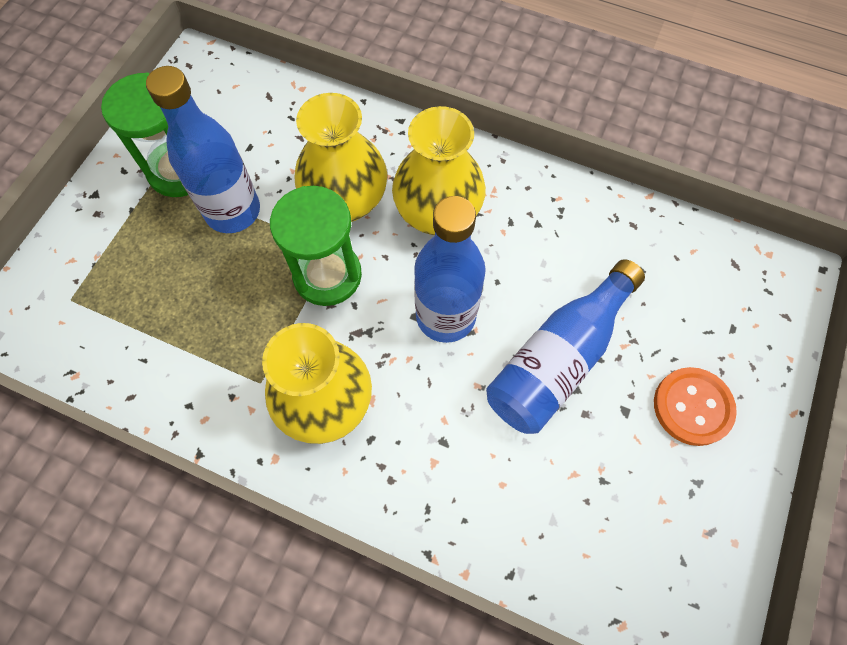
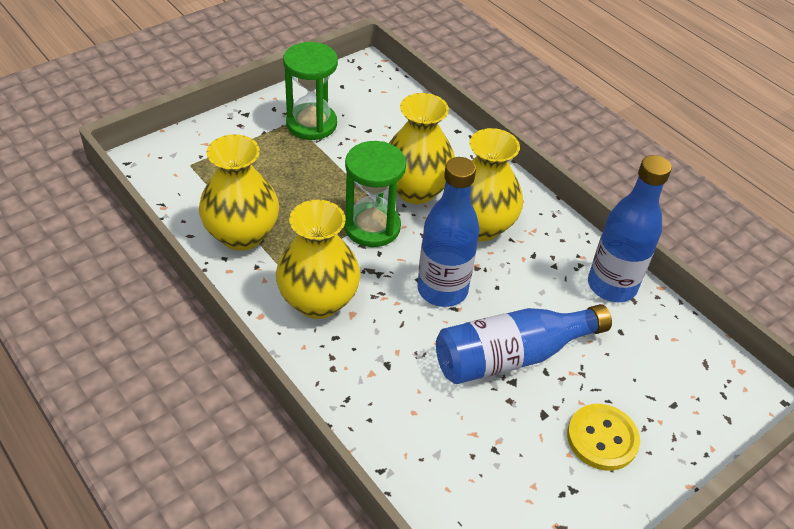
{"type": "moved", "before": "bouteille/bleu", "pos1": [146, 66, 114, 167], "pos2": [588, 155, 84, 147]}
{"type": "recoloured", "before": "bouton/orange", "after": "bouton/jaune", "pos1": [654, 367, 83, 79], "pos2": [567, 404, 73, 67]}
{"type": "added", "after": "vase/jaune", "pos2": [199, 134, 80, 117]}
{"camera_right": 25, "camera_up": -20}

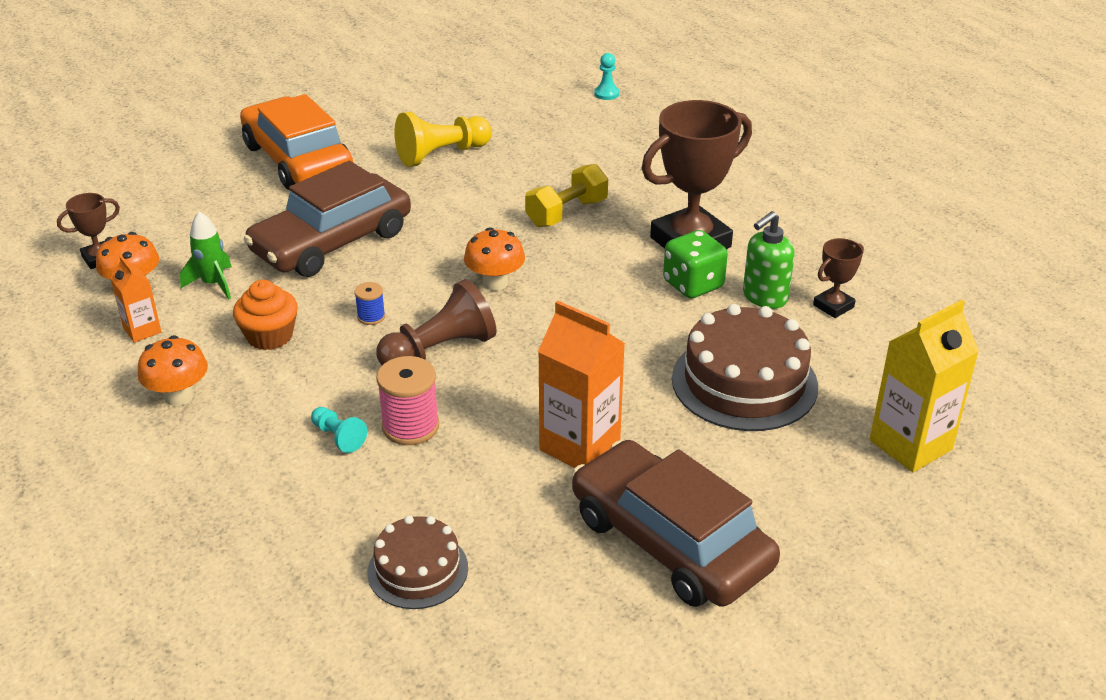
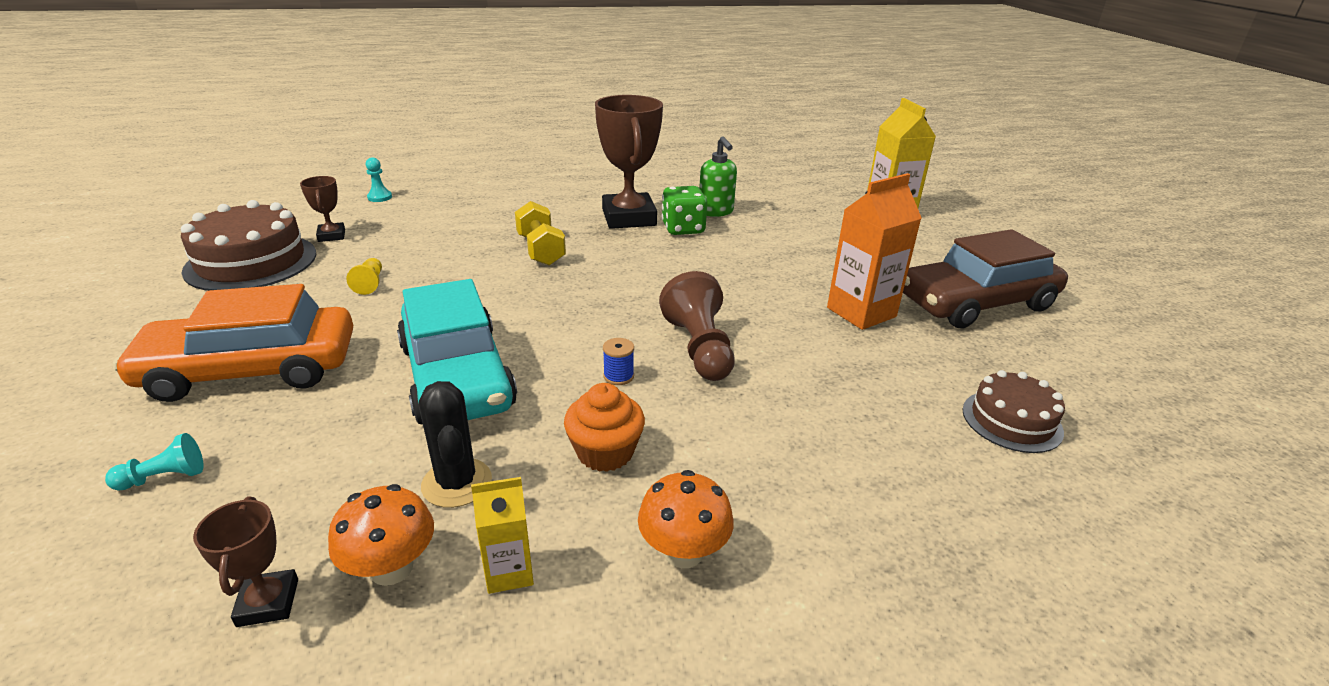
{"type": "resized", "before": "pion/jaune", "pos1": [394, 112, 98, 55], "pos2": [346, 258, 36, 37], "scale": 0.51}
{"type": "recoloured", "before": "voiture/marron", "after": "voiture/turquoise", "pos1": [244, 161, 167, 116], "pos2": [397, 279, 120, 146]}
{"type": "replaced", "before": "fusée/vert", "after": "cactus/noir", "pos1": [180, 211, 52, 89], "pos2": [419, 381, 73, 127]}
{"type": "removed", "before": "champignon/orange", "pos1": [464, 227, 61, 64]}
{"type": "moved", "before": "trophée/marron", "pos1": [813, 238, 51, 80], "pos2": [300, 176, 45, 66]}
{"type": "recoloured", "before": "brique de lait/orange", "after": "brique de lait/jaune", "pos1": [110, 256, 51, 87], "pos2": [471, 477, 63, 117]}
{"type": "moved", "before": "gâteau/marron", "pos1": [672, 304, 146, 127], "pos2": [181, 200, 135, 91]}
{"type": "removed", "before": "bobine/rose", "pos1": [376, 356, 63, 89]}
{"type": "moved", "before": "pion/turquoise", "pos1": [311, 407, 56, 46], "pos2": [105, 433, 98, 58]}
{"camera_right": -70, "camera_up": -5}

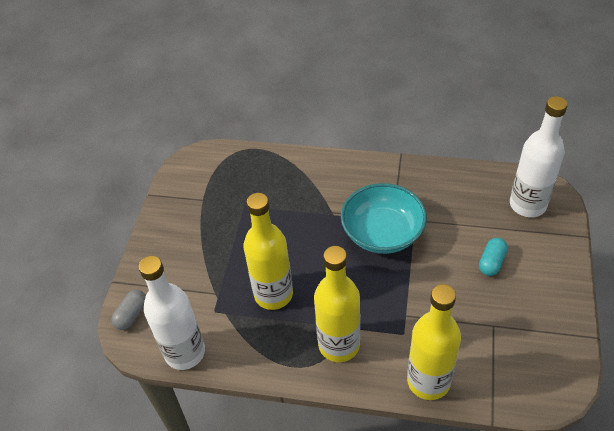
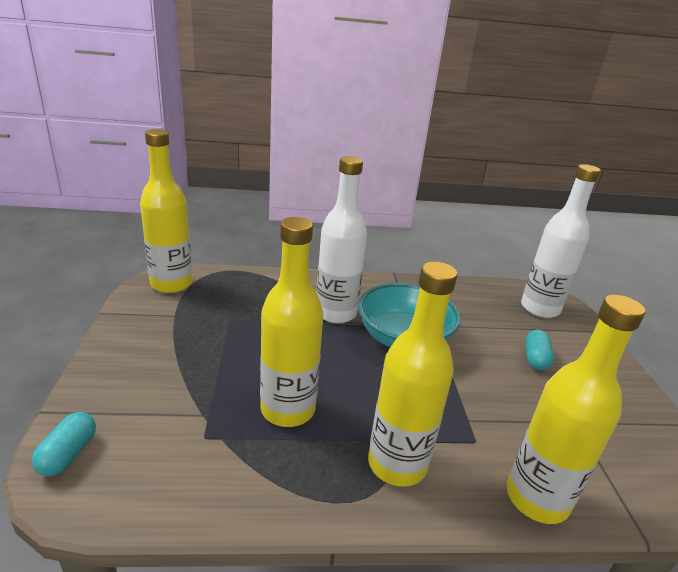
{"type": "moved", "before": "bouteille/blanc", "pos1": [139, 256, 66, 114], "pos2": [316, 156, 51, 168]}
{"type": "recoloured", "before": "gélule/gris", "after": "gélule/turquoise", "pos1": [111, 290, 35, 40], "pos2": [32, 412, 64, 64]}
{"type": "added", "after": "bouteille/jaune", "pos2": [140, 129, 52, 164]}
{"camera_right": -20, "camera_up": -20}

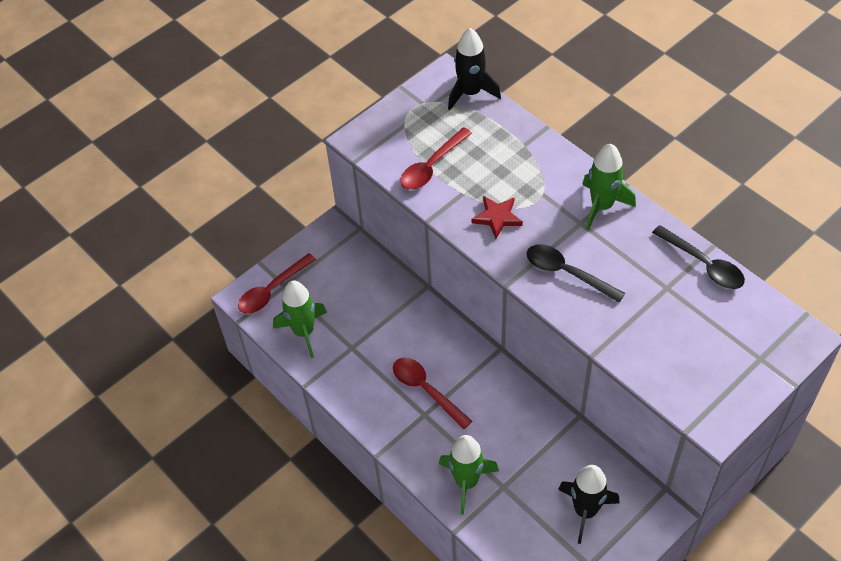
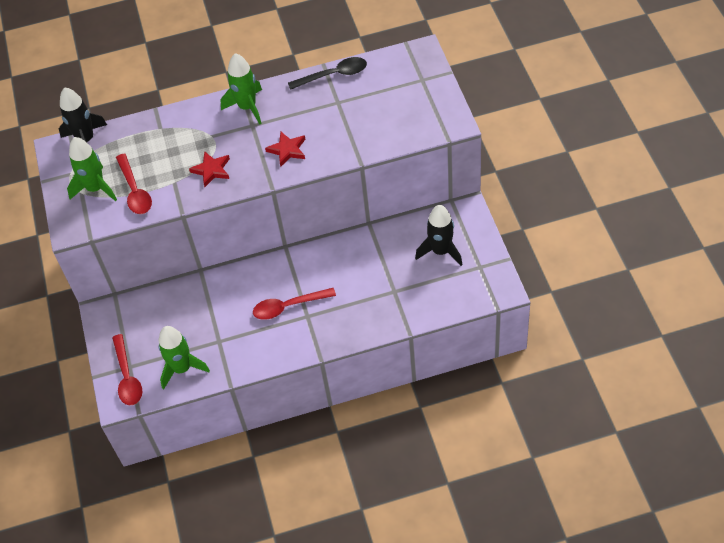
{"type": "replaced", "before": "cuillère/noir", "after": "étoile/rouge", "pos1": [527, 244, 98, 59], "pos2": [265, 132, 41, 35]}
{"type": "moved", "before": "fusée/vert", "pos1": [439, 435, 60, 80], "pos2": [67, 137, 50, 64]}
{"camera_right": -60, "camera_up": 0}

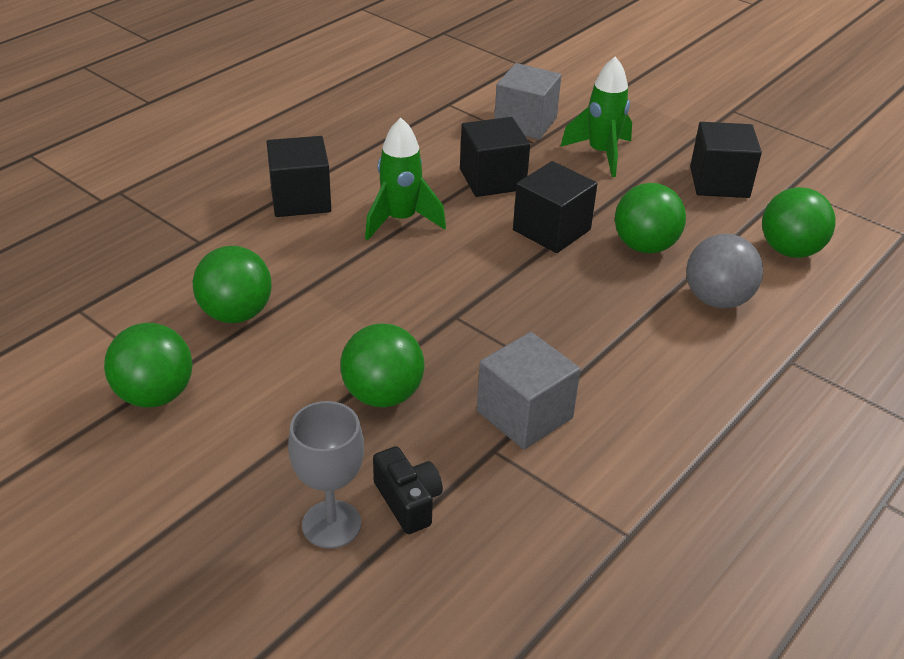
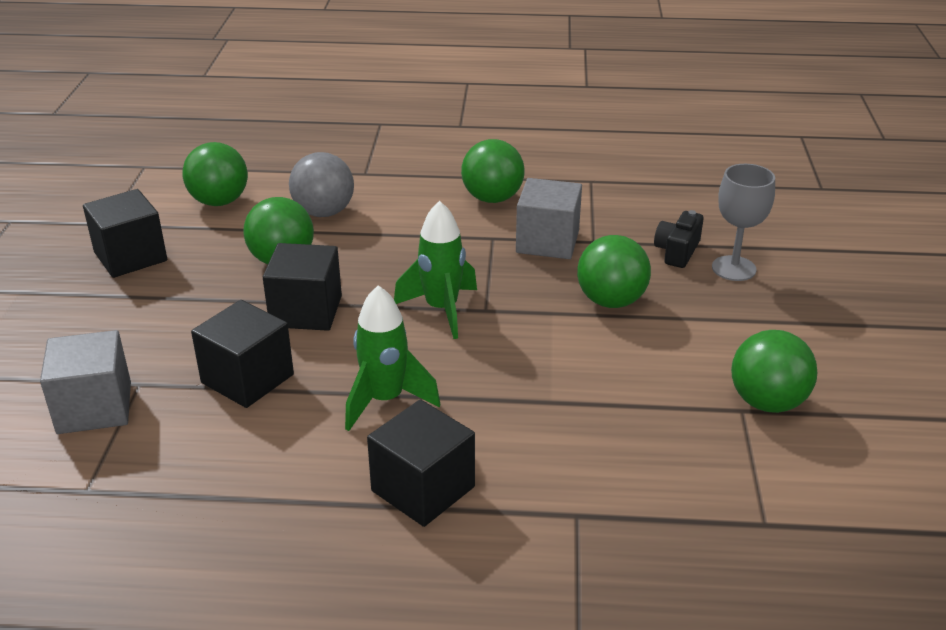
{"type": "moved", "before": "fusée/vert", "pos1": [560, 56, 72, 121], "pos2": [394, 201, 83, 138]}
{"type": "moved", "before": "balle/vert", "pos1": [193, 246, 79, 77], "pos2": [461, 139, 64, 64]}
{"camera_right": -125, "camera_up": -5}

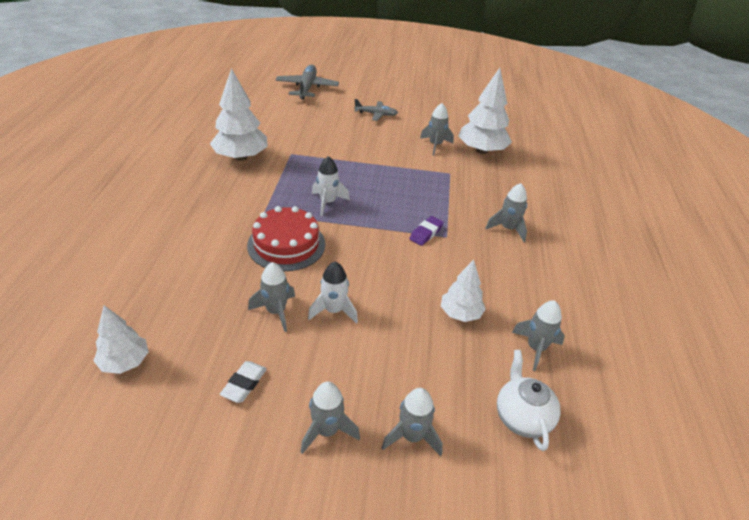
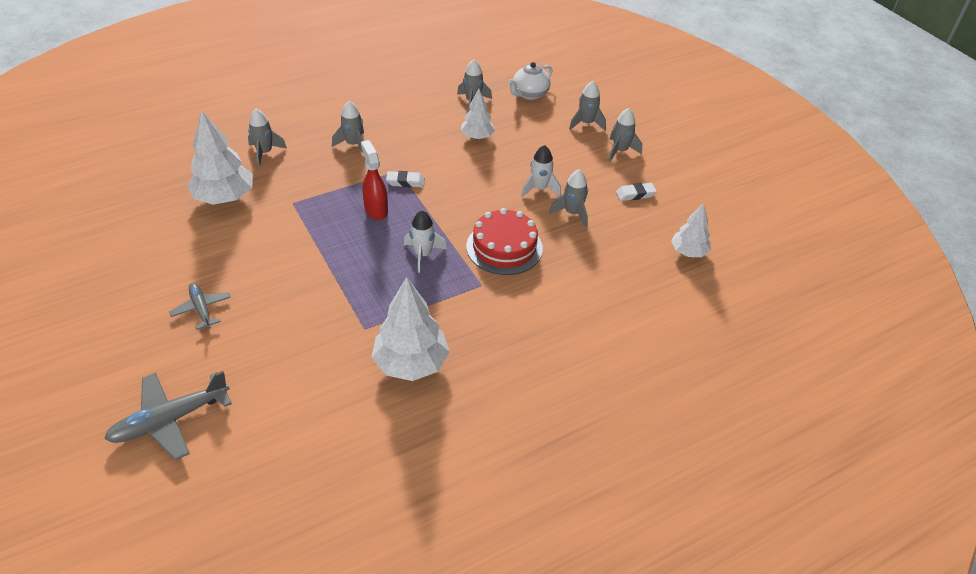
{"type": "moved", "before": "fusée/gris", "pos1": [420, 103, 34, 52], "pos2": [248, 109, 39, 58]}
{"type": "recoloured", "before": "gomme/violet", "after": "gomme/blanc", "pos1": [409, 216, 35, 30], "pos2": [386, 171, 39, 17]}
{"type": "added", "after": "vaporisateur/rouge", "pos2": [361, 140, 27, 80]}
{"camera_right": -125, "camera_up": 5}

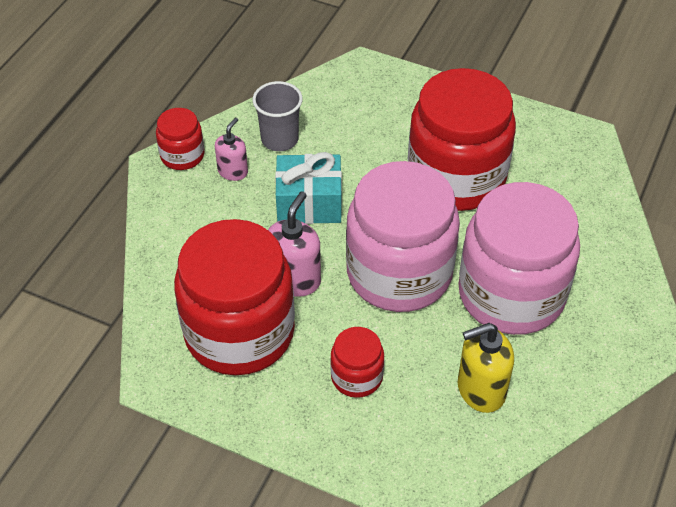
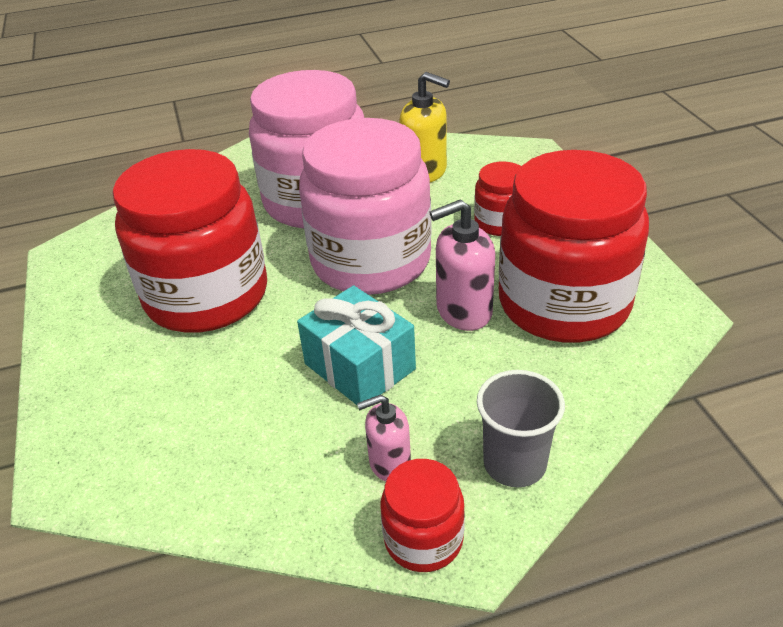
{"type": "moved", "before": "gobelet/gris", "pos1": [252, 81, 51, 70], "pos2": [477, 370, 88, 118]}
{"camera_right": -130, "camera_up": -10}

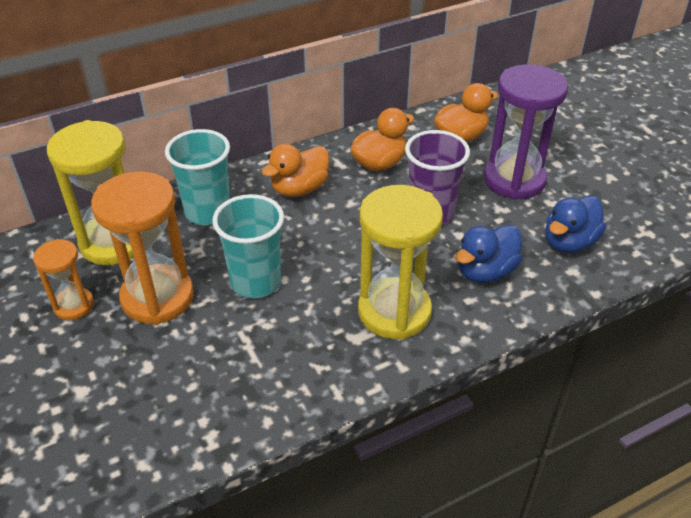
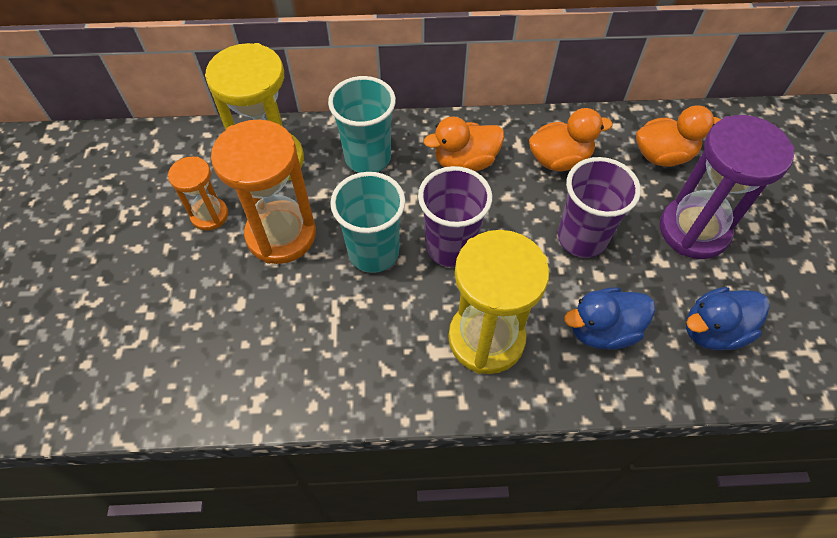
{"type": "added", "after": "gobelet/violet", "pos2": [418, 166, 74, 101]}
{"camera_right": 25, "camera_up": 15}

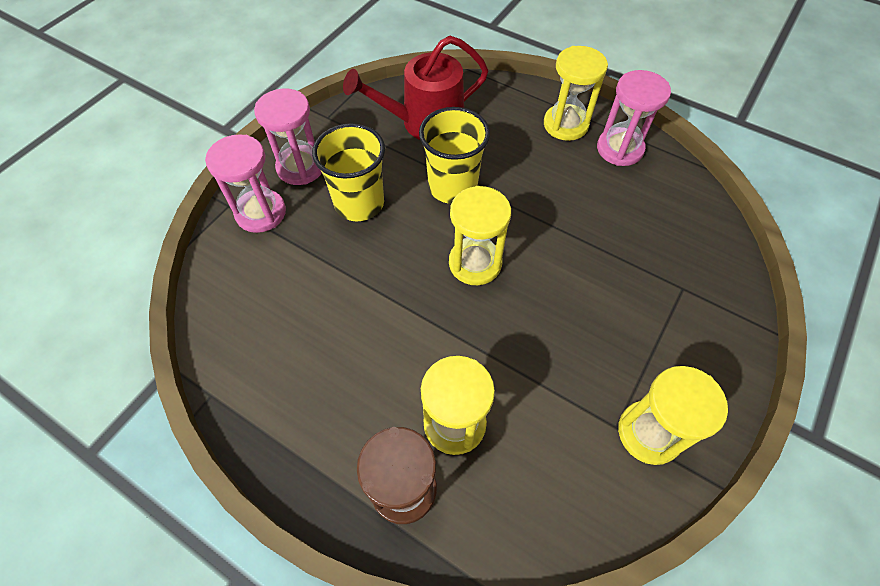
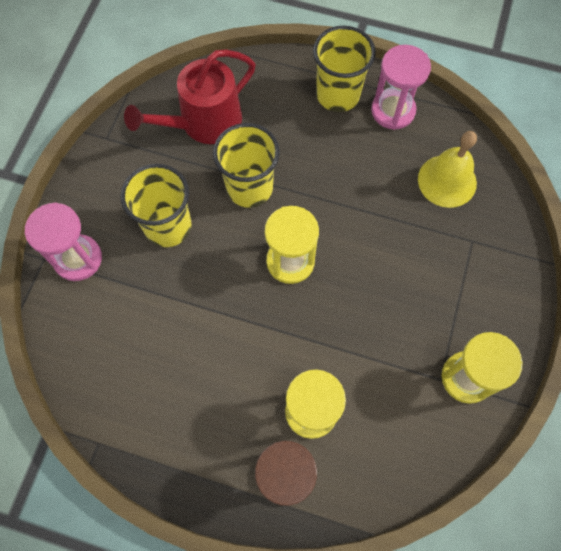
{"type": "replaced", "before": "sablier/jaune", "after": "gobelet/jaune", "pos1": [544, 46, 64, 95], "pos2": [313, 26, 63, 86]}
{"type": "removed", "before": "sablier/rose", "pos1": [254, 89, 68, 96]}
{"type": "added", "after": "cloche/jaune", "pos2": [418, 131, 59, 77]}
{"camera_right": -15, "camera_up": 10}

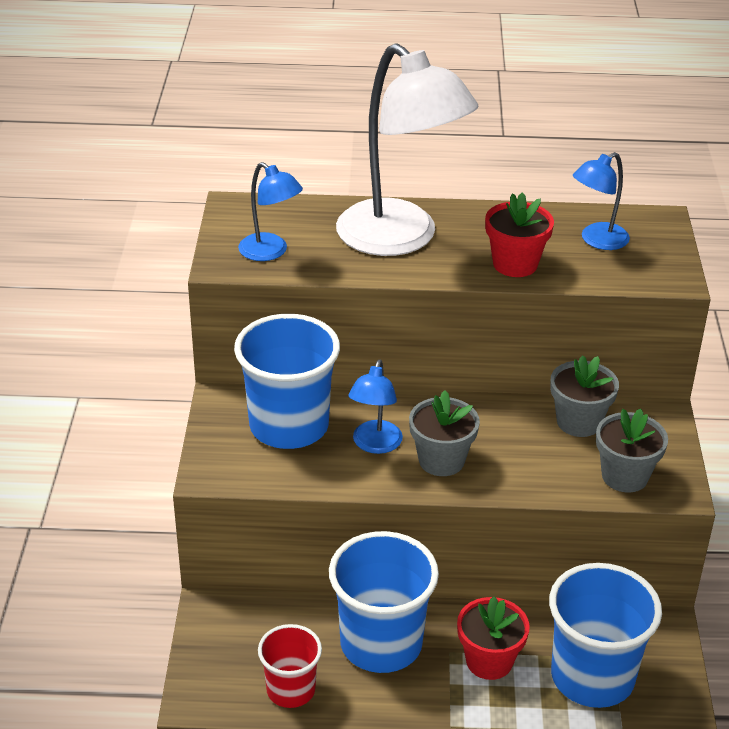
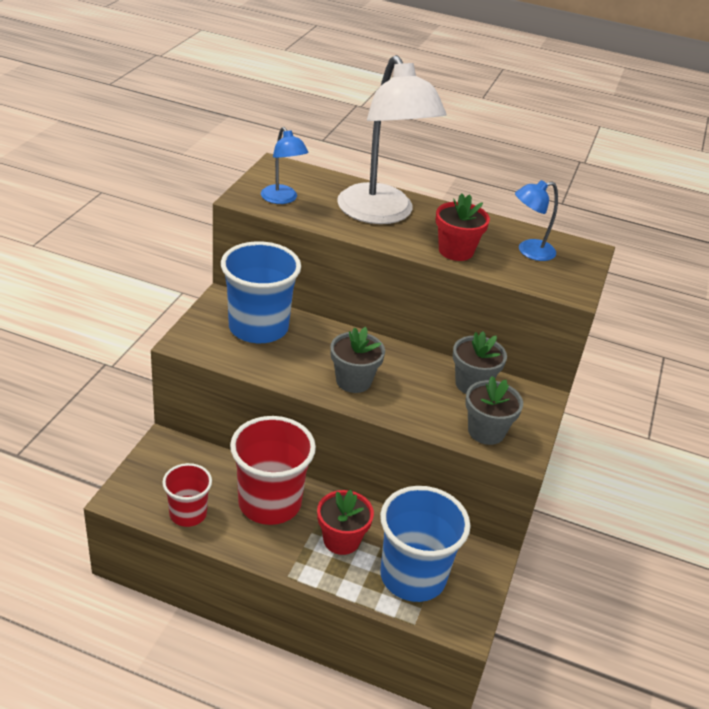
{"type": "removed", "before": "lampe/bleu", "pos1": [348, 360, 55, 94]}
{"type": "recoloured", "before": "gobelet/bleu", "after": "gobelet/rouge", "pos1": [329, 531, 110, 142], "pos2": [230, 416, 86, 109]}
{"camera_right": 15, "camera_up": 0}

